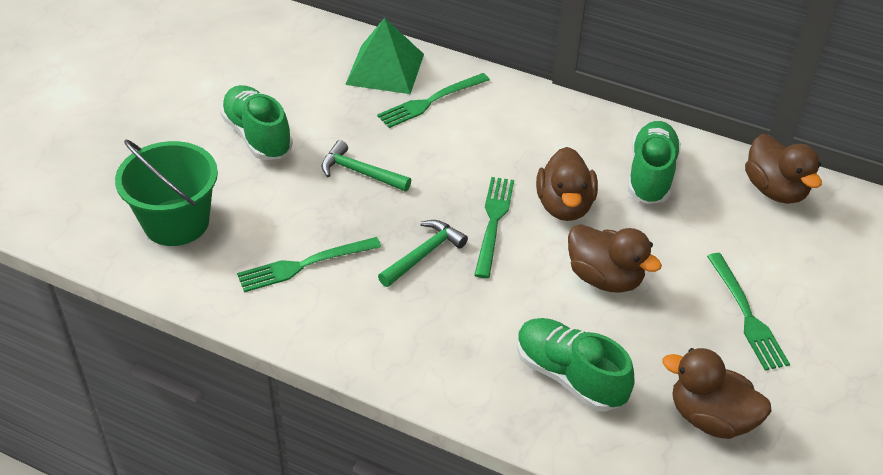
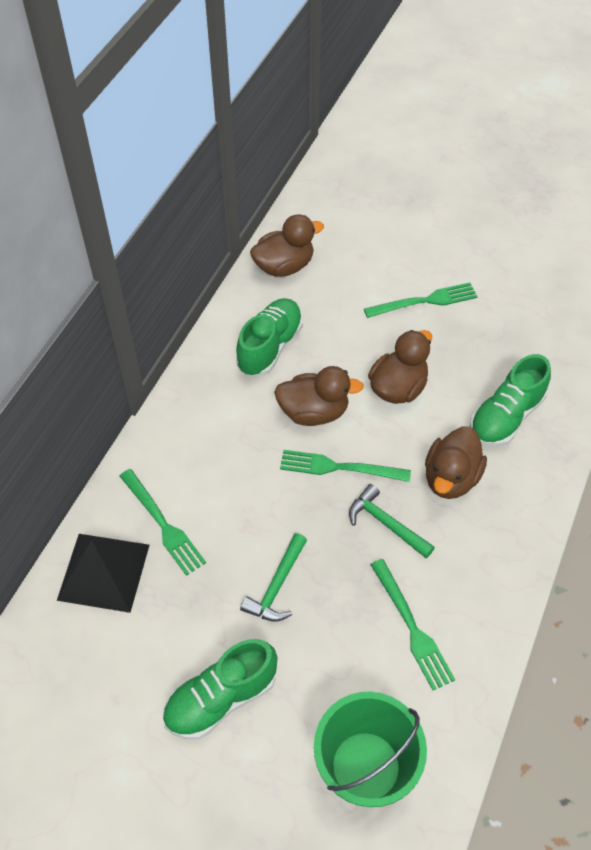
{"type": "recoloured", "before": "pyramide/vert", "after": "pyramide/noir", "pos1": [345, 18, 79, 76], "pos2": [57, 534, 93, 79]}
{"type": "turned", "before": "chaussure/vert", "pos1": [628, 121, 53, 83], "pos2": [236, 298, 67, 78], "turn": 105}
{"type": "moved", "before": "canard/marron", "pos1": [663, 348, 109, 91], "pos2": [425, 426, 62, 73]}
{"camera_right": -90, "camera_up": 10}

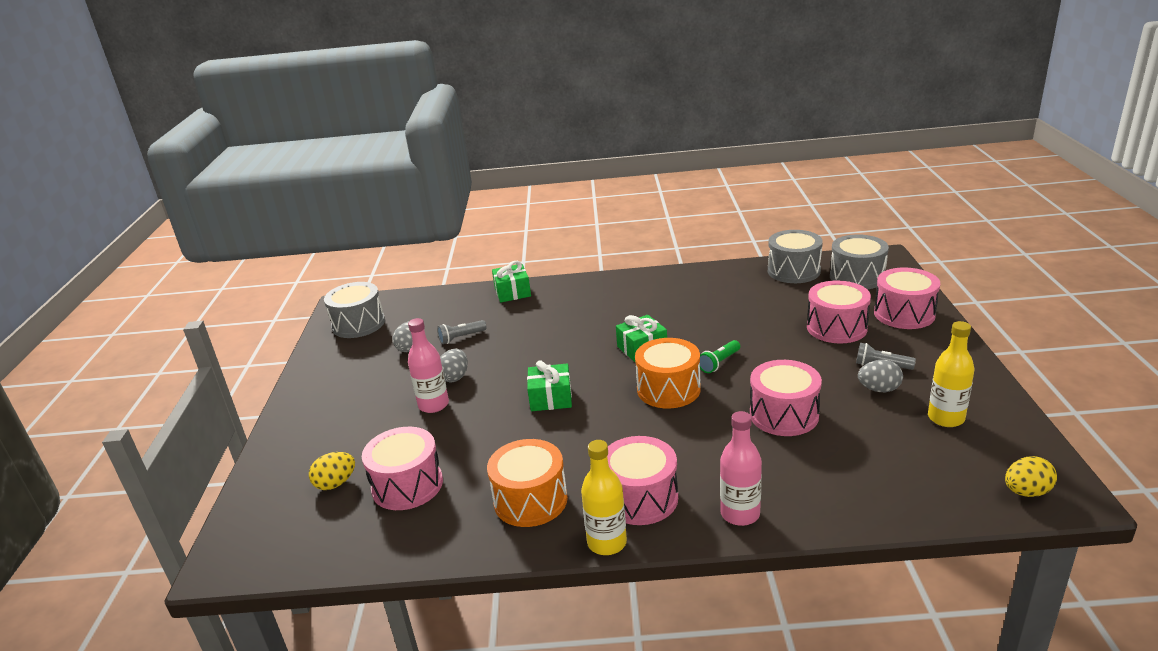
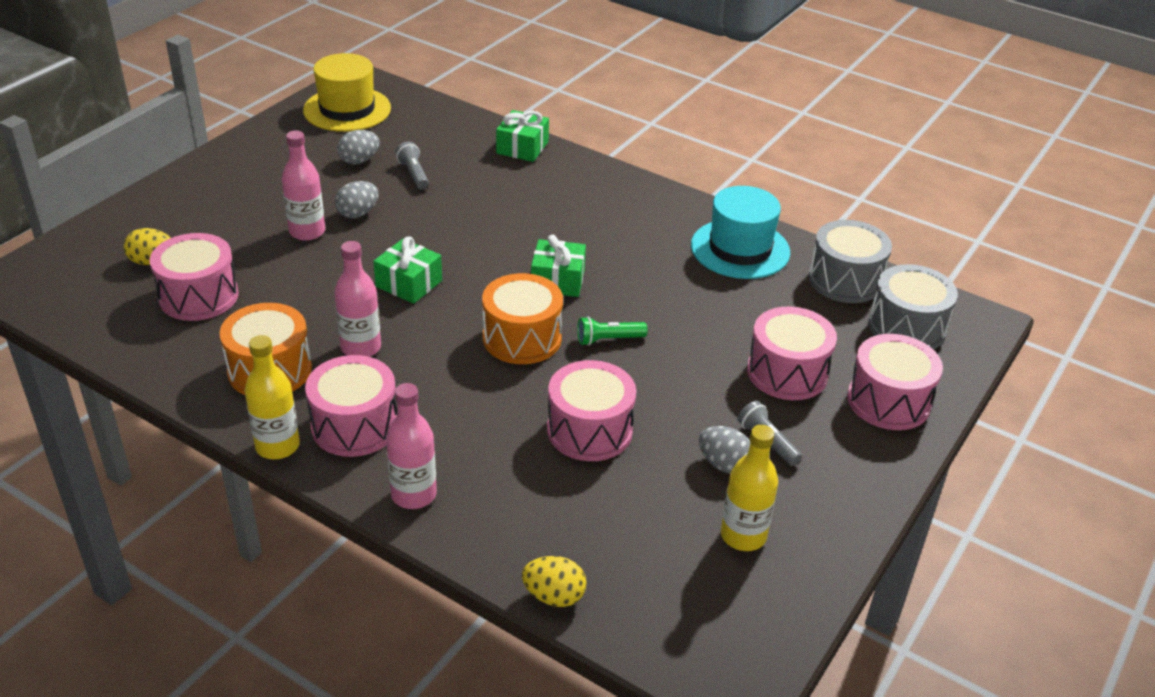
{"type": "replaced", "before": "tambour/gris", "after": "chapeau/jaune", "pos1": [324, 282, 61, 56], "pos2": [303, 53, 88, 79]}
{"type": "turned", "before": "lampe de poche/gris", "pos1": [437, 320, 50, 24], "pos2": [396, 142, 33, 47], "turn": 60}
{"type": "moved", "before": "œuf/jaune", "pos1": [1005, 456, 52, 41], "pos2": [522, 556, 65, 51]}
{"type": "added", "after": "chapeau/turquoise", "pos2": [691, 186, 99, 93]}
{"type": "added", "after": "bouteille/rose", "pos2": [334, 241, 47, 116]}
{"camera_right": 30, "camera_up": 10}

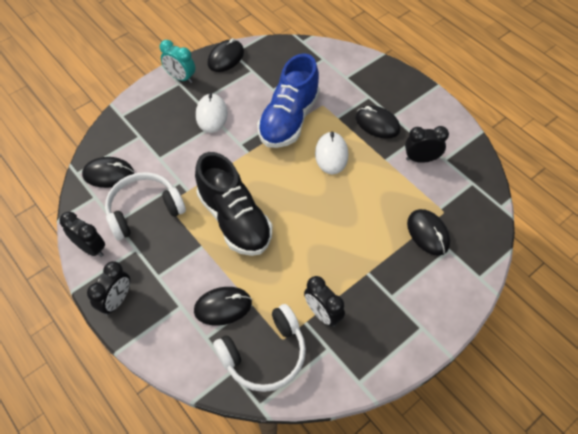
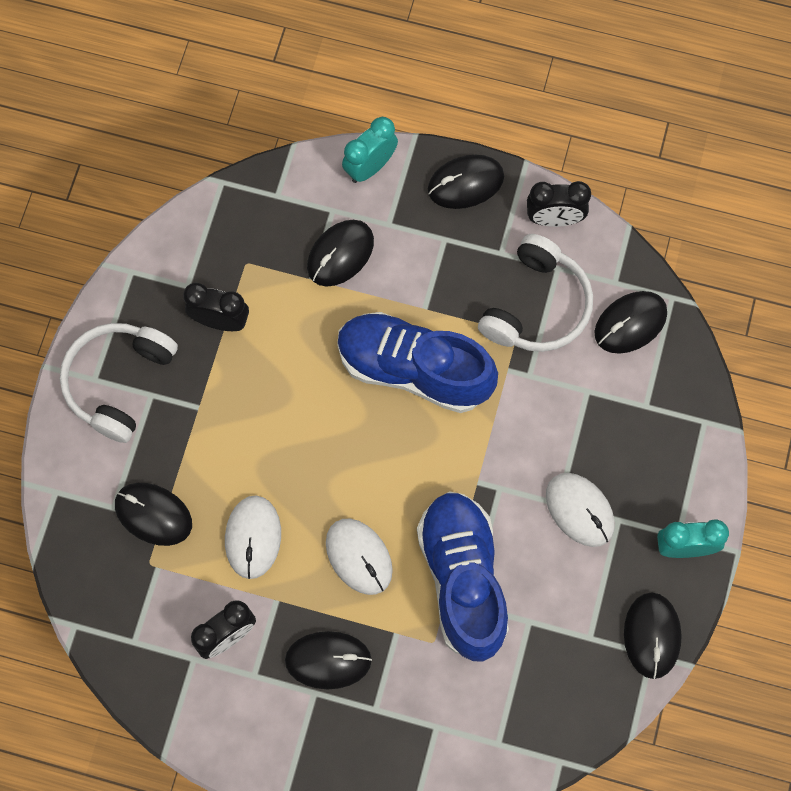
{"type": "recoloured", "before": "chaussure/noir", "after": "chaussure/bleu", "pos1": [195, 152, 77, 104], "pos2": [337, 312, 161, 101]}
{"type": "replaced", "before": "réveil/noir", "after": "souris/noir", "pos1": [87, 261, 43, 54], "pos2": [428, 155, 76, 54]}
{"type": "moved", "before": "casque audio/blanc", "pos1": [213, 304, 93, 88], "pos2": [60, 323, 118, 120]}
{"type": "added", "after": "réveil/turquoise", "pos2": [342, 117, 56, 66]}
{"type": "added", "after": "souris/blanc", "pos2": [225, 495, 56, 84]}
{"camera_right": 145, "camera_up": 15}

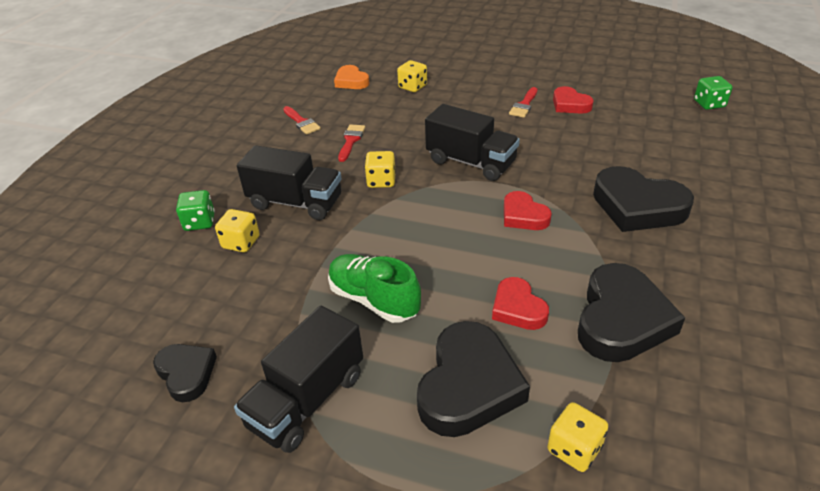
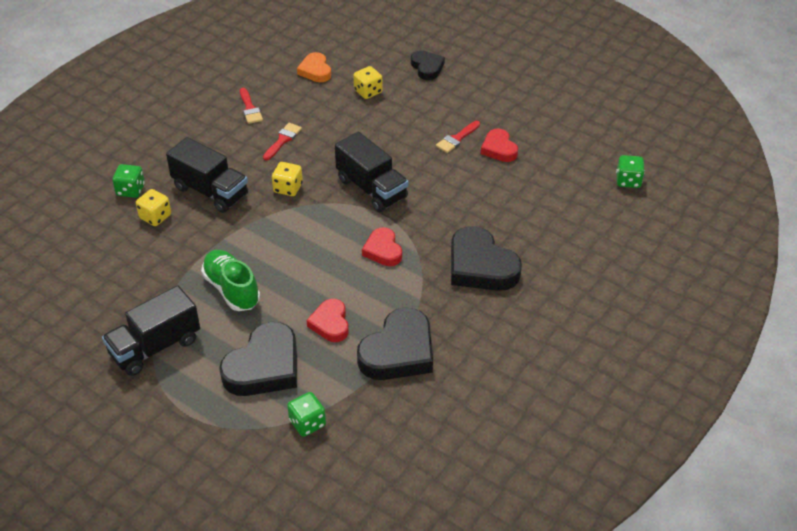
{"type": "moved", "before": "cœur/noir", "pos1": [153, 344, 64, 58], "pos2": [411, 50, 34, 30]}
{"type": "recoloured", "before": "dé/jaune", "after": "dé/vert", "pos1": [547, 402, 61, 70], "pos2": [287, 392, 39, 45]}
{"camera_right": 15, "camera_up": 5}

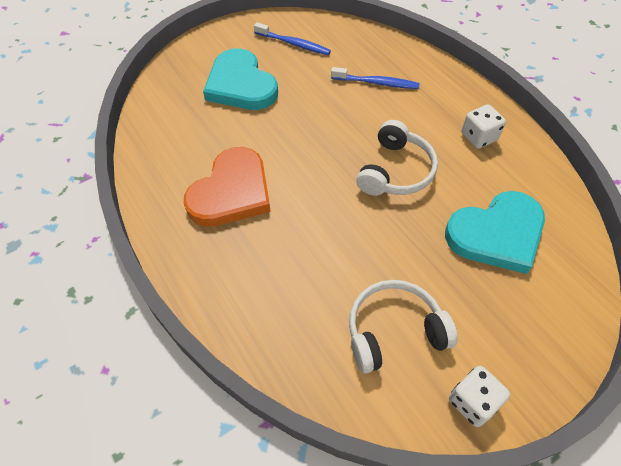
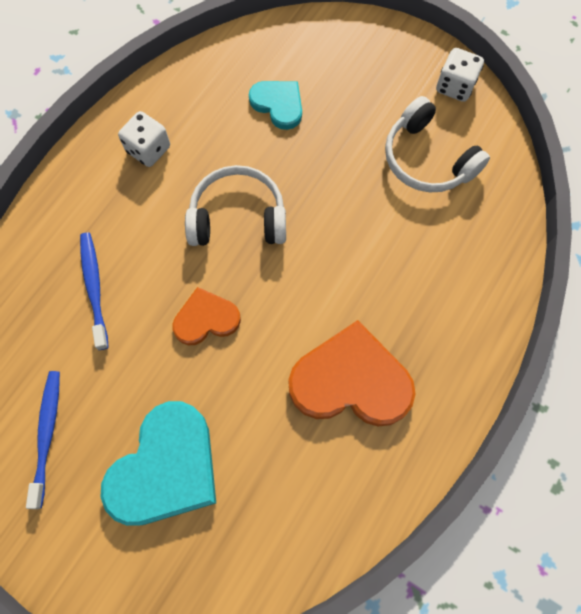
{"type": "resized", "before": "cœur/turquoise", "pos1": [445, 191, 100, 83], "pos2": [249, 81, 53, 49], "scale": 0.56}
{"type": "added", "after": "cœur/orange", "pos2": [172, 287, 69, 58]}
{"camera_right": -115, "camera_up": 15}

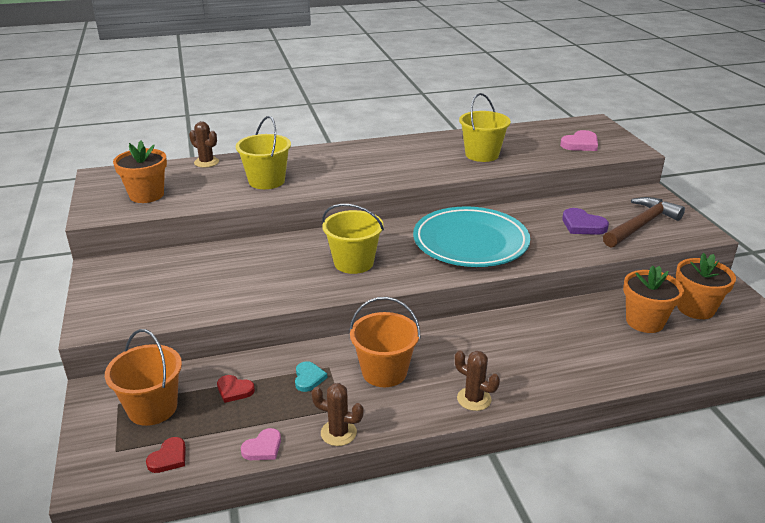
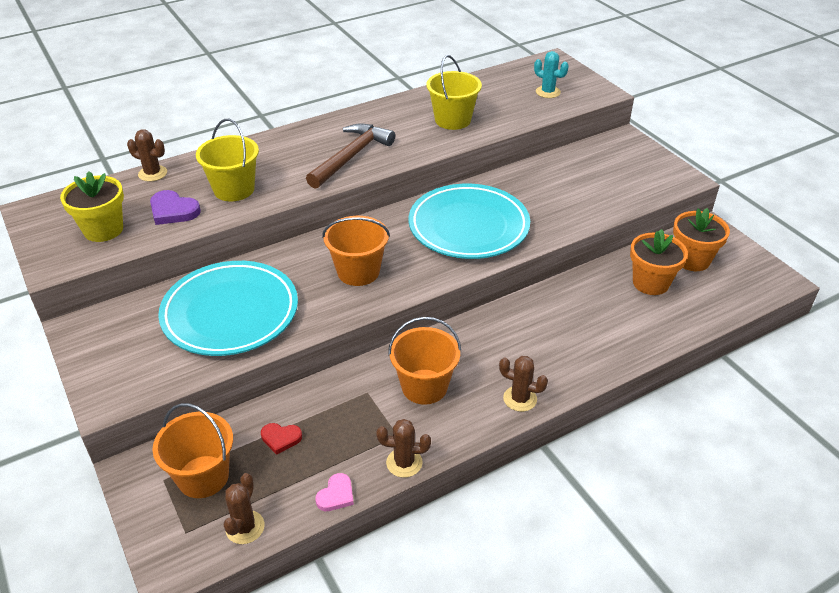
{"type": "replaced", "before": "cœur/rose", "after": "cactus/turquoise", "pos1": [560, 130, 38, 21], "pos2": [534, 51, 35, 47]}
{"type": "recoloured", "before": "pot de fleurs/orange", "after": "pot de fleurs/jaune", "pos1": [113, 141, 54, 62], "pos2": [60, 171, 64, 71]}
{"type": "moved", "before": "marteau/marron", "pos1": [603, 197, 82, 51], "pos2": [306, 124, 89, 65]}
{"type": "recoloured", "before": "seau/jaune", "after": "seau/orange", "pos1": [322, 204, 62, 70], "pos2": [322, 216, 68, 70]}
{"type": "moved", "before": "cœur/violet", "pos1": [562, 208, 47, 27], "pos2": [150, 190, 51, 35]}
{"type": "removed", "before": "cœur/turquoise", "pos1": [295, 361, 32, 31]}
{"type": "replaced", "before": "cœur/rouge", "after": "cactus/marron", "pos1": [146, 437, 40, 36], "pos2": [224, 473, 40, 71]}
{"type": "added", "after": "assiette/turquoise", "pos2": [158, 261, 140, 95]}
{"camera_right": -15, "camera_up": 10}

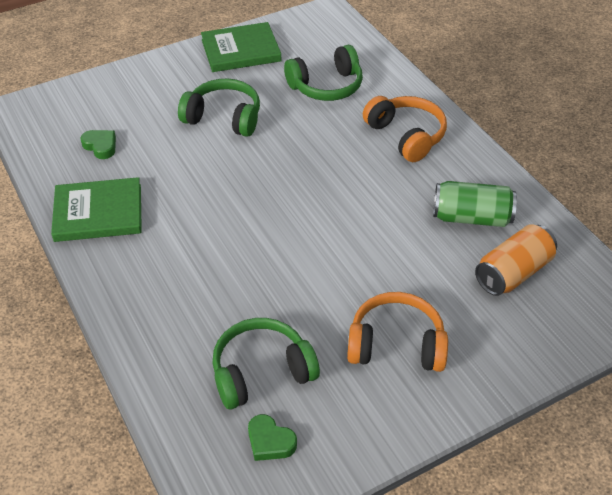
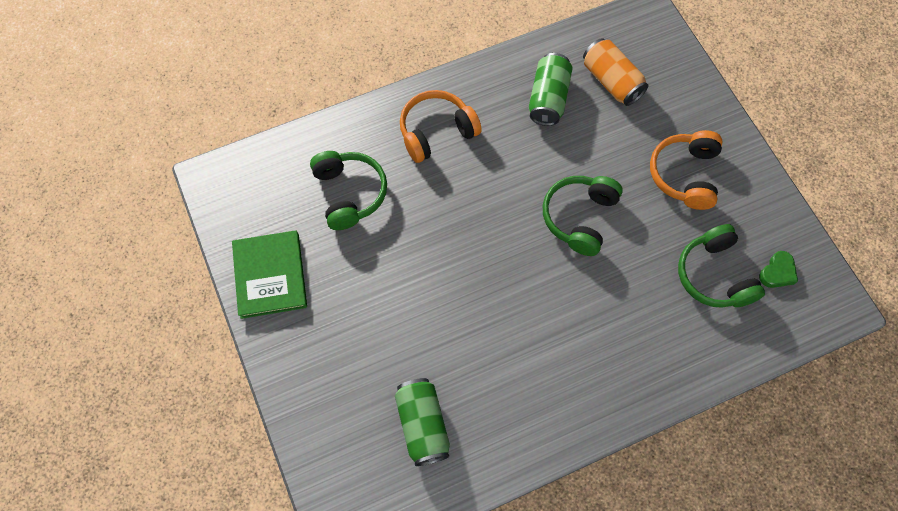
{"type": "moved", "before": "casque audio/vert", "pos1": [178, 79, 82, 58], "pos2": [543, 176, 80, 80]}
{"type": "replaced", "before": "cœur/vert", "after": "canette/vert", "pos1": [80, 130, 36, 29], "pos2": [395, 378, 55, 88]}
{"type": "removed", "before": "livre/vert", "pos1": [51, 177, 91, 65]}
{"camera_right": -85, "camera_up": 20}

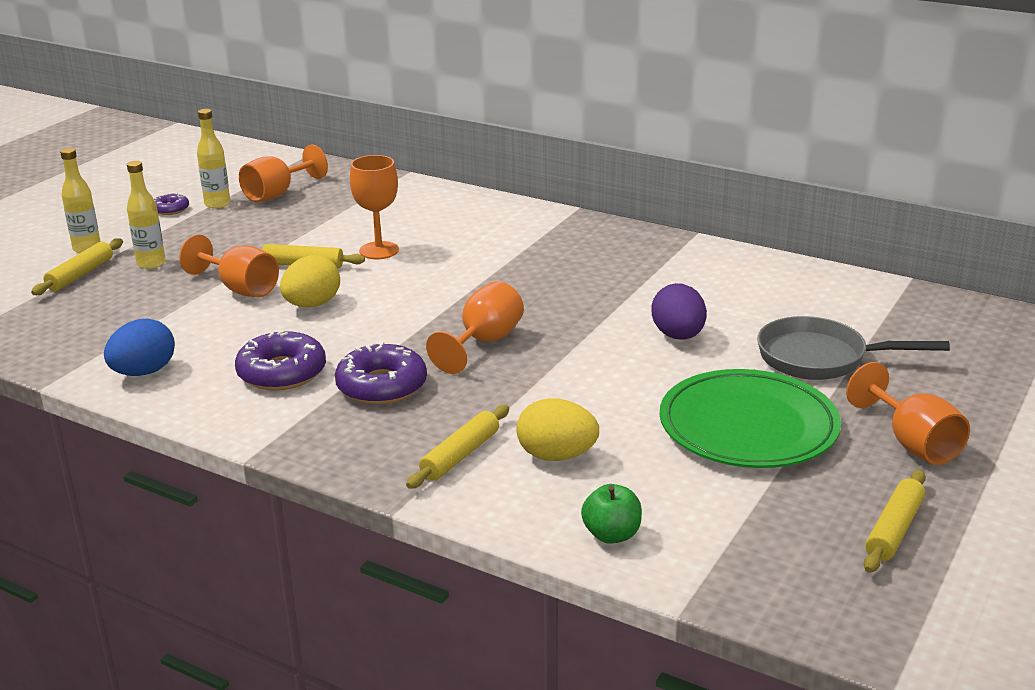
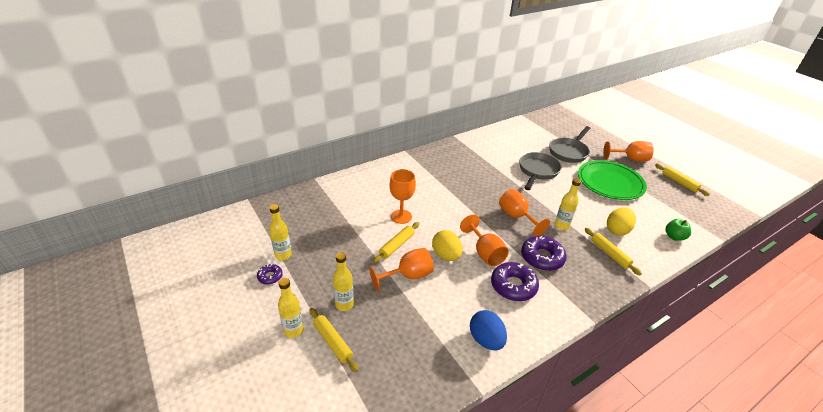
{"type": "moved", "before": "verre à pied/orange", "pos1": [239, 145, 89, 57], "pos2": [460, 214, 49, 52]}
{"type": "replaced", "before": "œuf/violet", "after": "poêle/gris", "pos1": [652, 283, 55, 57], "pos2": [519, 152, 43, 38]}
{"type": "added", "after": "bouteille/jaune", "pos2": [555, 178, 26, 52]}
{"camera_right": -65, "camera_up": 10}

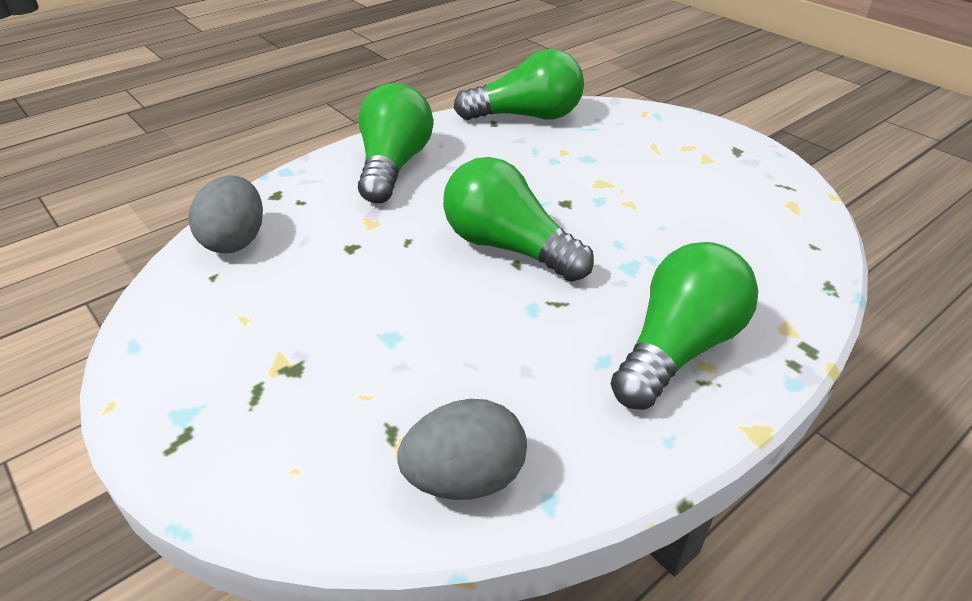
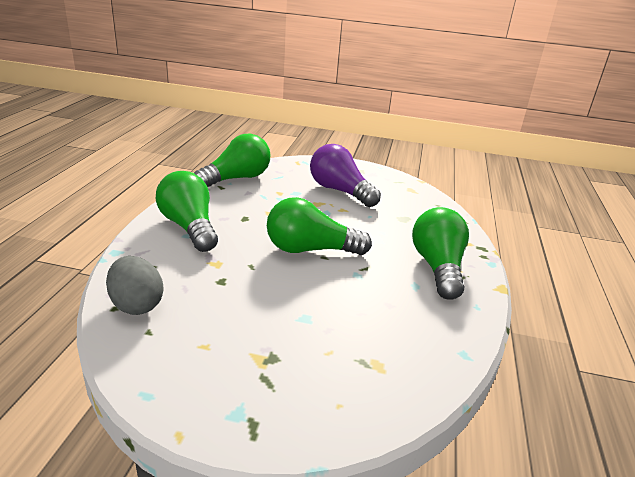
{"type": "removed", "before": "œuf/gris", "pos1": [397, 399, 130, 101]}
{"type": "added", "after": "ampoule/violet", "pos2": [310, 144, 71, 63]}
{"camera_right": -40, "camera_up": -10}

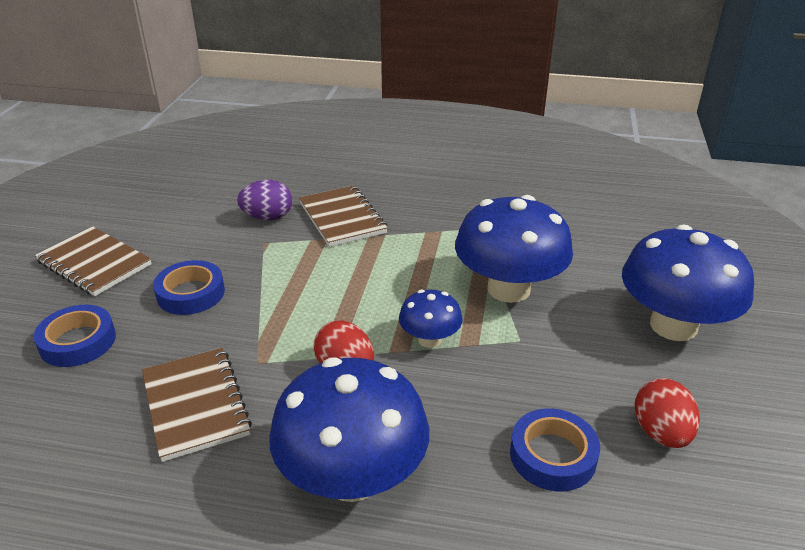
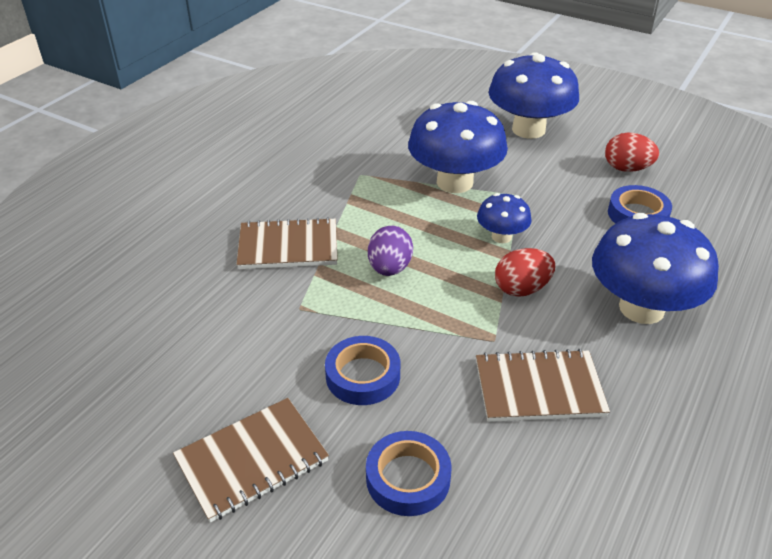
{"type": "moved", "before": "œuf/violet", "pos1": [237, 180, 55, 40], "pos2": [368, 226, 45, 50]}
{"camera_right": -70, "camera_up": 5}

